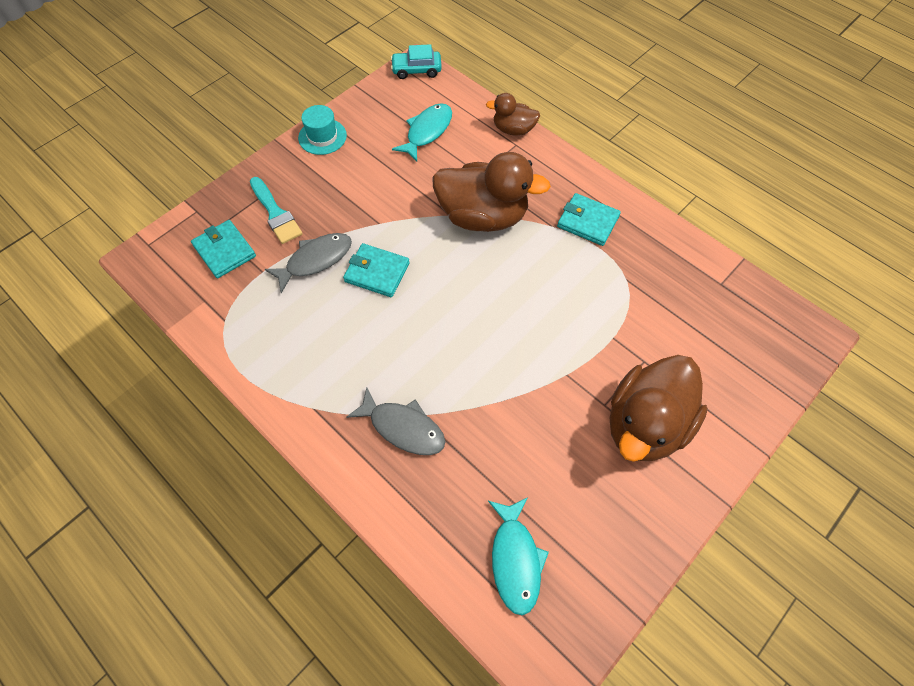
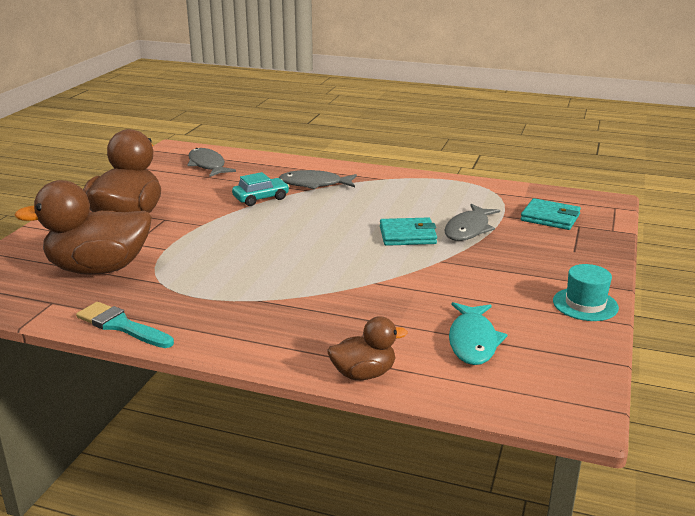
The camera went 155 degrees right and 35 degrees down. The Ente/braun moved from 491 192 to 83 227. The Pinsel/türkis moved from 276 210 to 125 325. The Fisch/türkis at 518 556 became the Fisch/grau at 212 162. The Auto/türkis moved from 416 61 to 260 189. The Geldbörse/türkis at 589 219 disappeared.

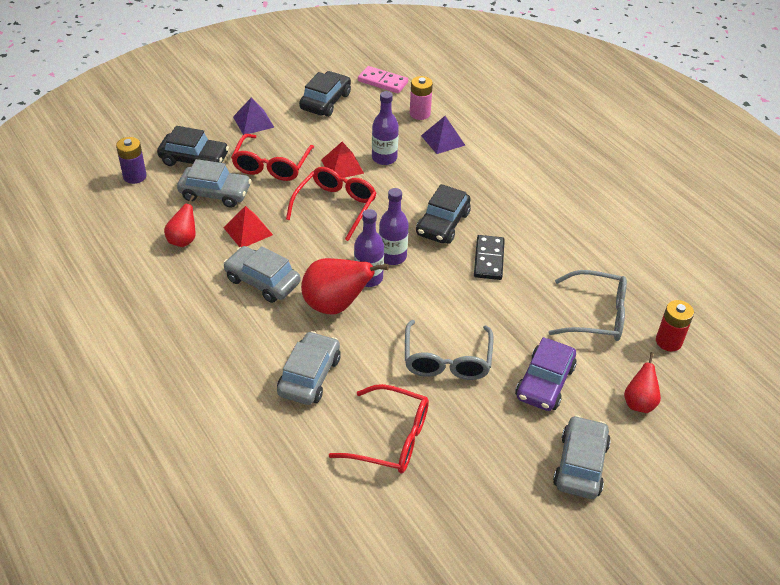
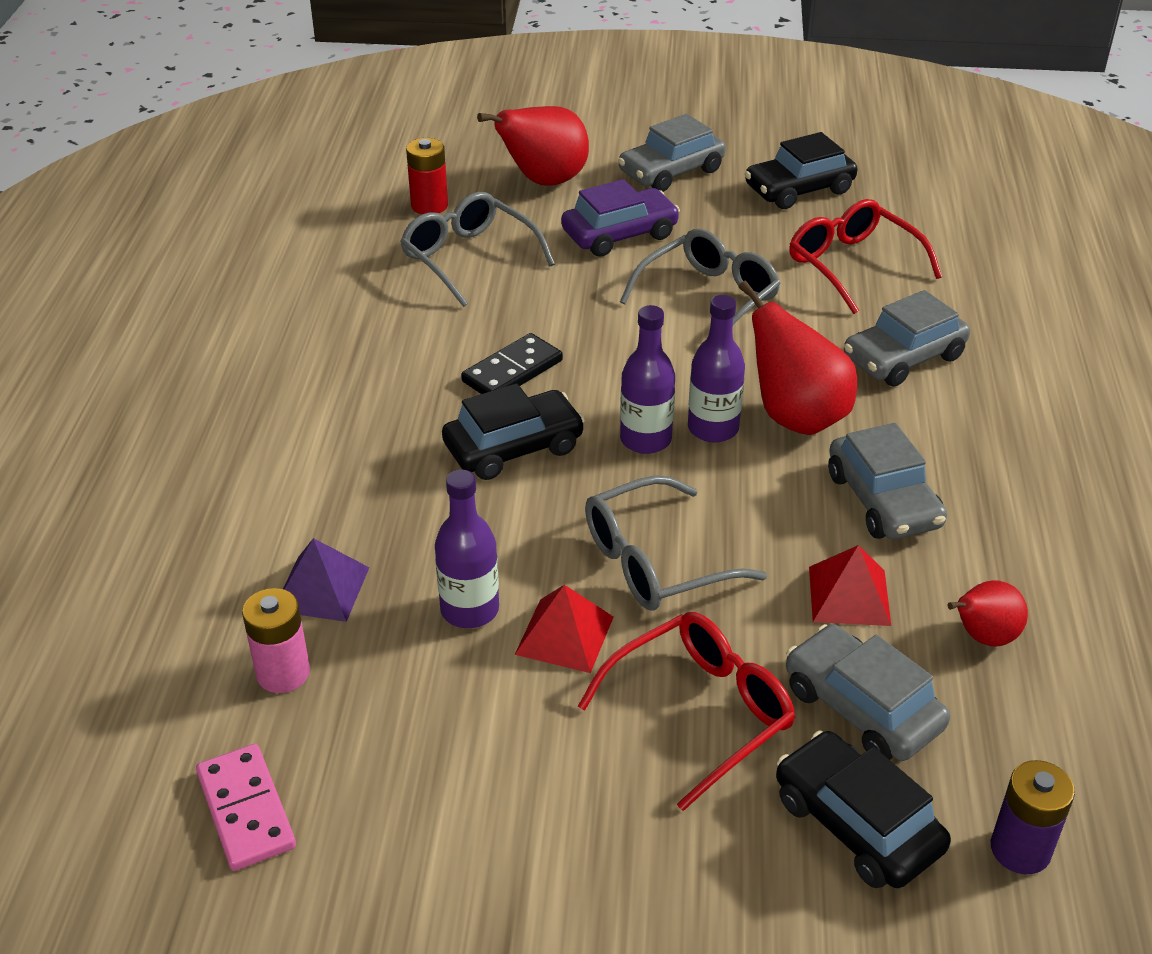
The camera went 140 degrees left and 5 degrees down. The Birne/rot at 642 382 changed to 1.73 times the size. The Brille/rot at 331 204 became the Brille/grau at 676 543. The Auto/schwarz moved from 325 94 to 801 170. The Pyramide/lila at 254 116 disappeared.

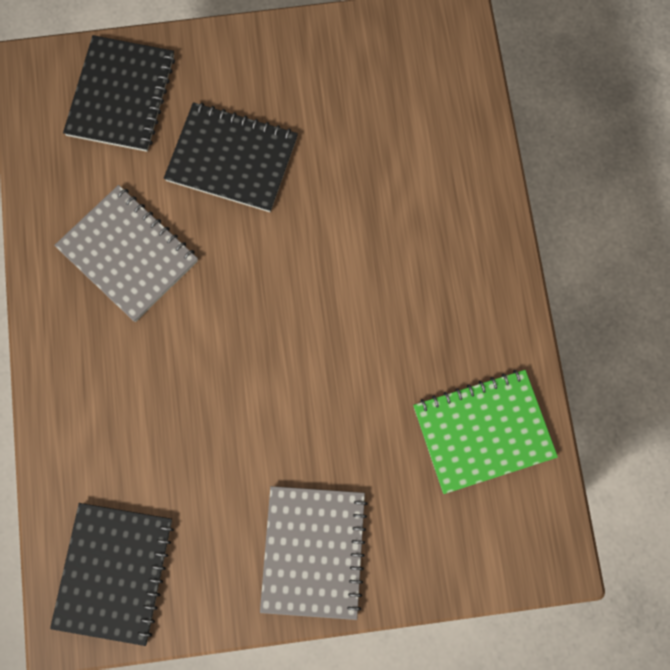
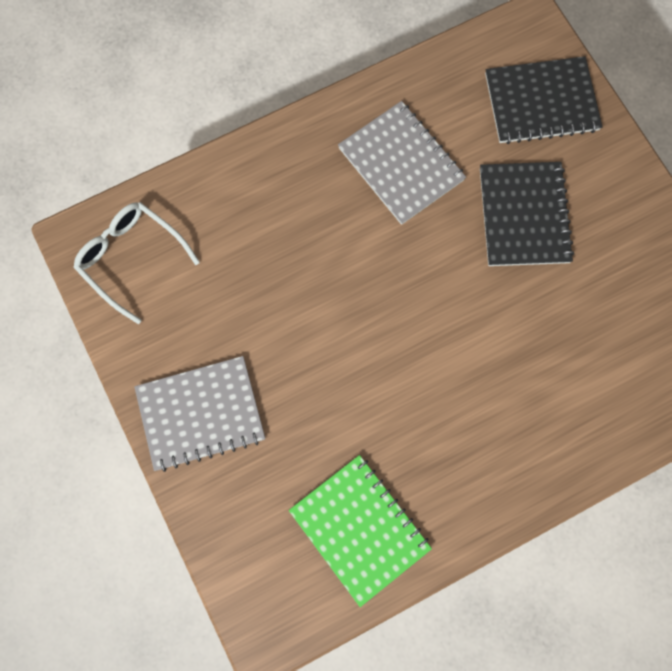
The camera went 70 degrees right and 0 degrees up. The Notizbuch/schwarz at 112 574 was replaced by the Brille/weiß at 136 263. The Notizbuch/grau at 126 253 turned 60 degrees counterclockwise.

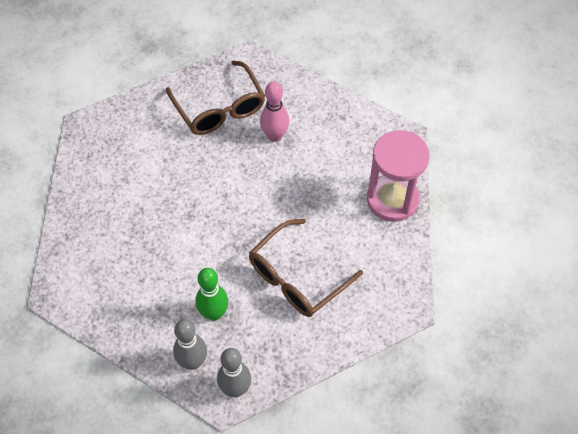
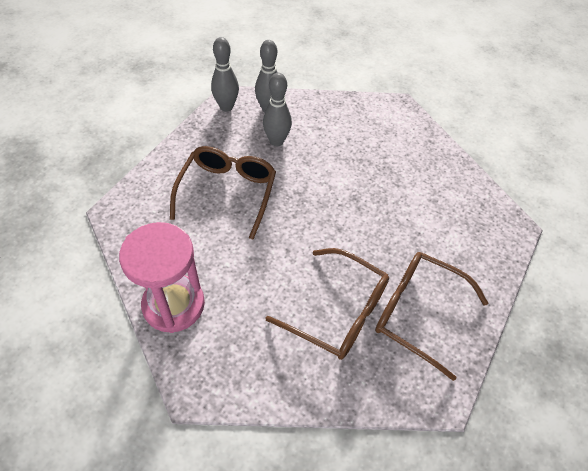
The camera went 145 degrees right and 5 degrees down. The Bowlingkegel/grün at 211 294 became the Bowlingkegel/grau at 277 109. The Bowlingkegel/rosa at 274 111 was replaced by the Brille/braun at 327 304.

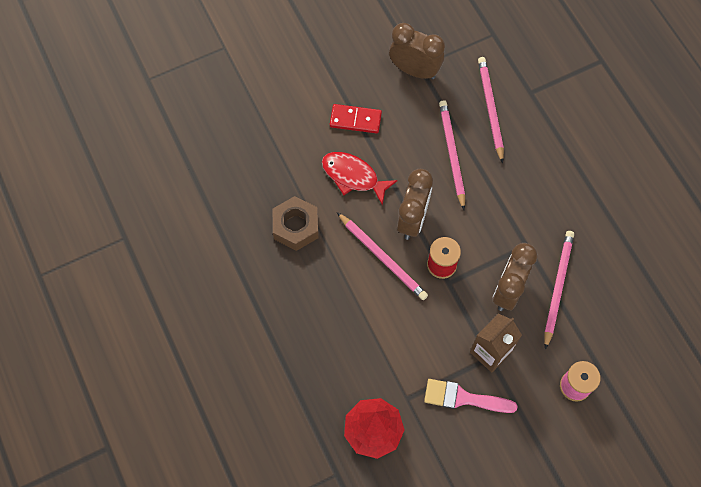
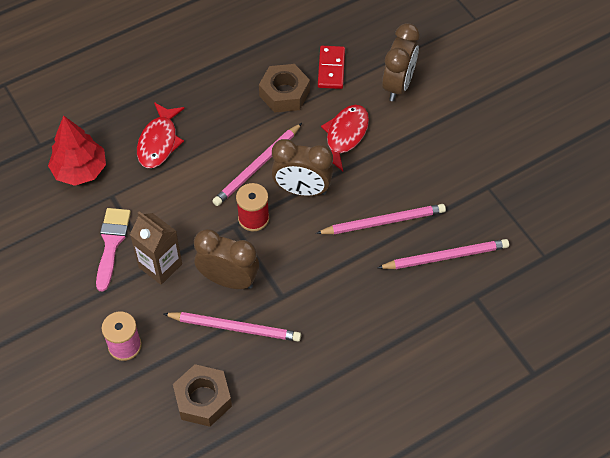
The camera went 85 degrees right and 10 degrees down. The Fisch/rot at 161 135 appeared. The Sechskantmutter/braun at 202 395 appeared. The Dominostein/rot moved from 356 119 to 331 67. The Wecker/braun moved from 417 51 to 401 62.

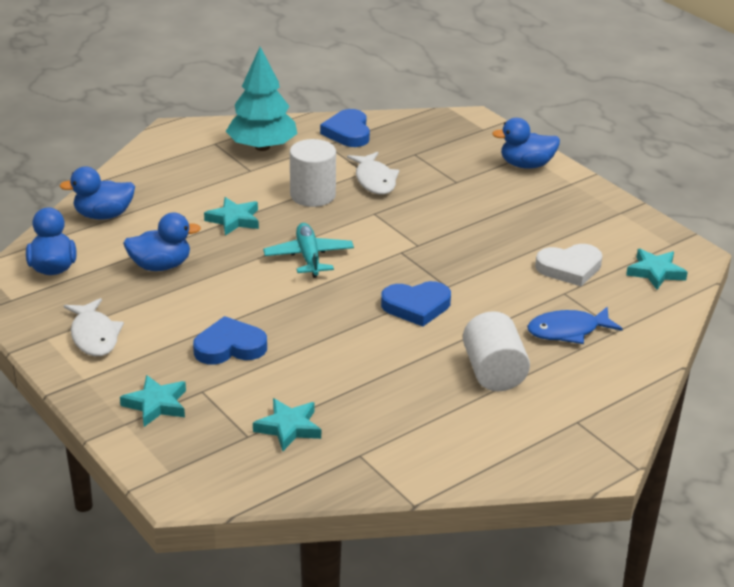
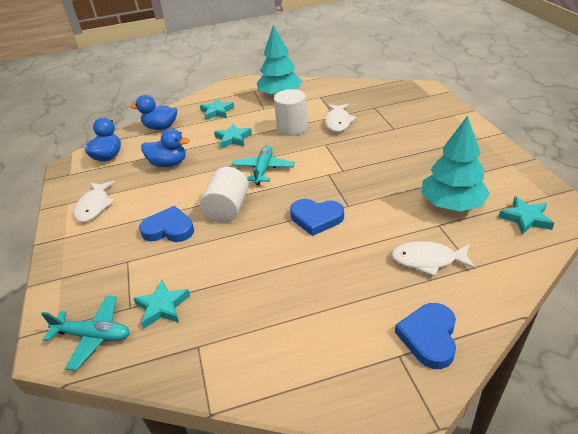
The camera went 25 degrees right and 5 degrees up. The Flugzeug/türkis at 85 333 appeared. The Stern/türkis moved from 153 401 to 217 109. The Vollzylinder/weiß moved from 496 351 to 224 195. The Fisch/blau at 575 325 became the Fisch/weiß at 433 258. The Herz/blau moved from 345 128 to 425 336. The Herz/weiß at 568 265 was replaced by the Baum/türkis at 455 163. The Ente/blau at 526 143 disappeared.

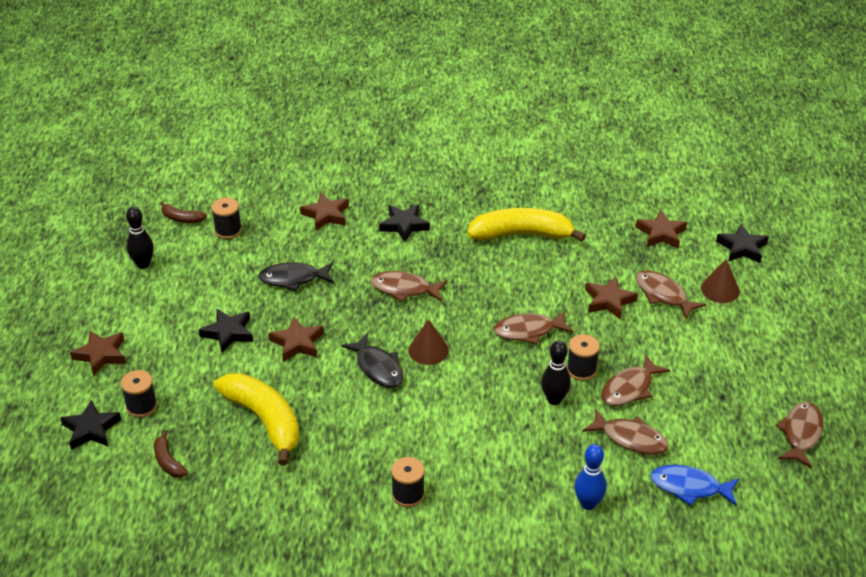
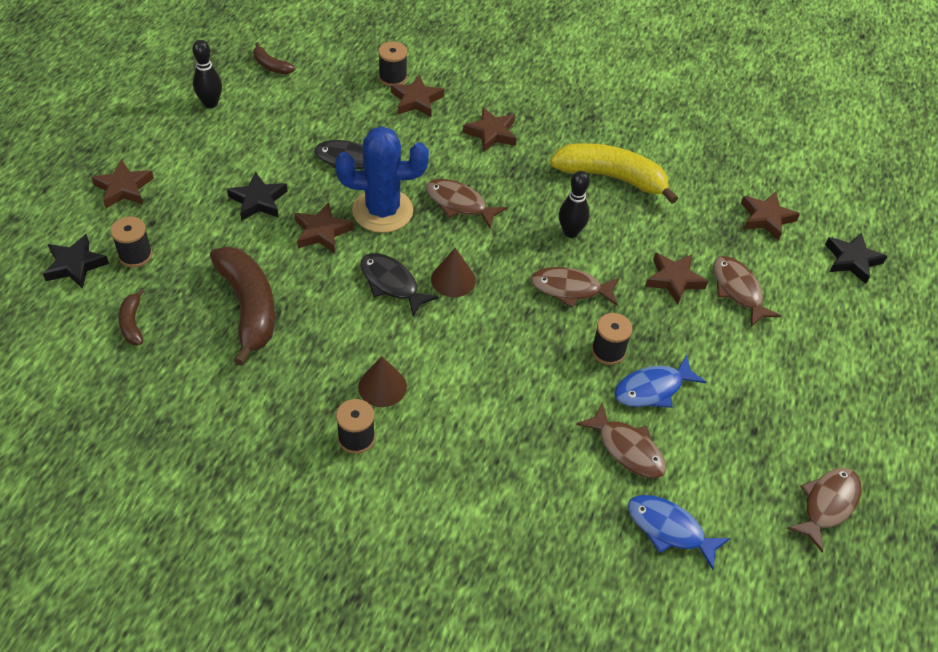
The camera went 15 degrees right and 10 degrees up. The Banane/gelb at 256 419 became the Banane/braun at 242 306. The Kaktus/blau at 382 179 appeared. The Kegel/braun moved from 720 281 to 382 381. The Fisch/schwarz at 372 360 turned 150 degrees clockwise. The Garnrolle/schwarz moved from 226 218 to 392 64. The Stern/schwarz at 404 223 became the Stern/braun at 490 129. The Bowlingkegel/schwarz moved from 556 372 to 574 204. The Fisch/braun at 635 380 became the Fisch/blau at 660 381. The Bowlingkegel/blau at 590 477 disappeared.

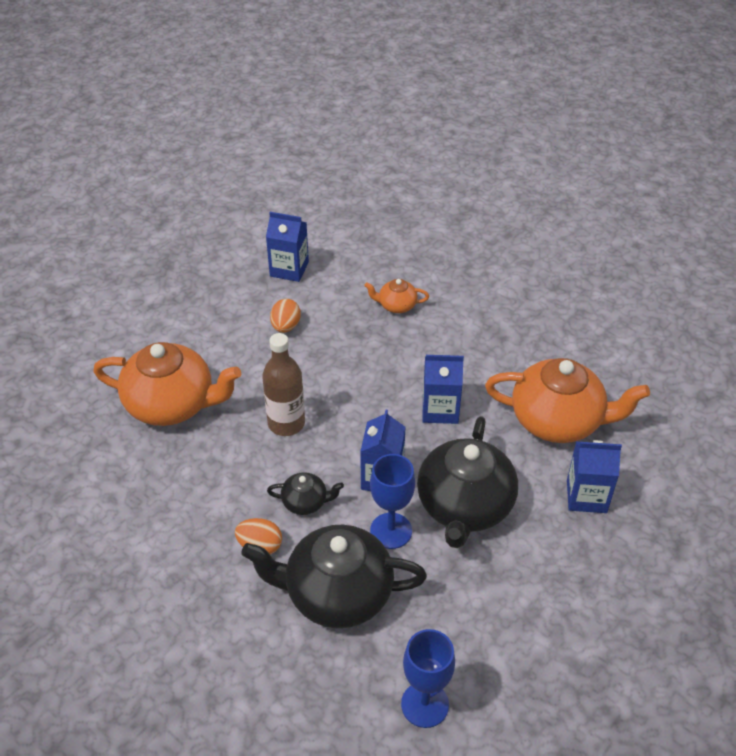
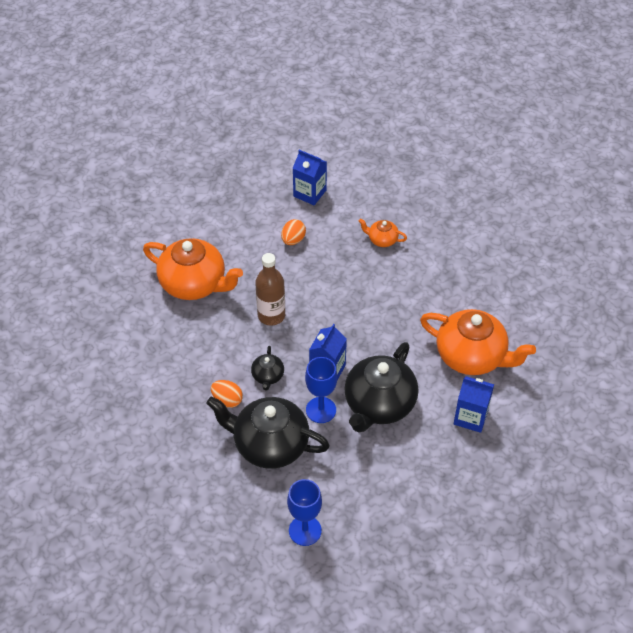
The camera went 15 degrees right and 5 degrees up. The Teekanne/schwarz at 305 493 turned 75 degrees clockwise. The Getränkekarton/blau at 443 389 disappeared.

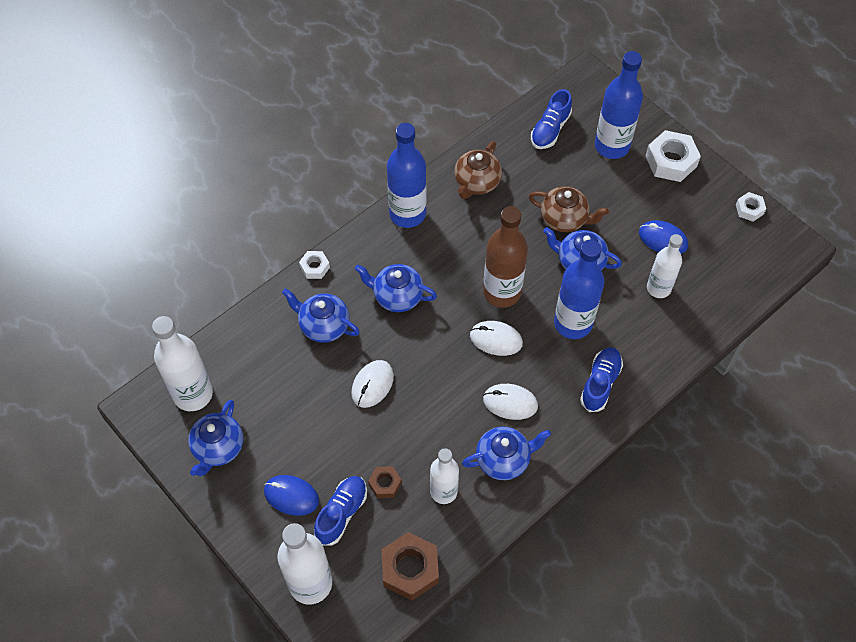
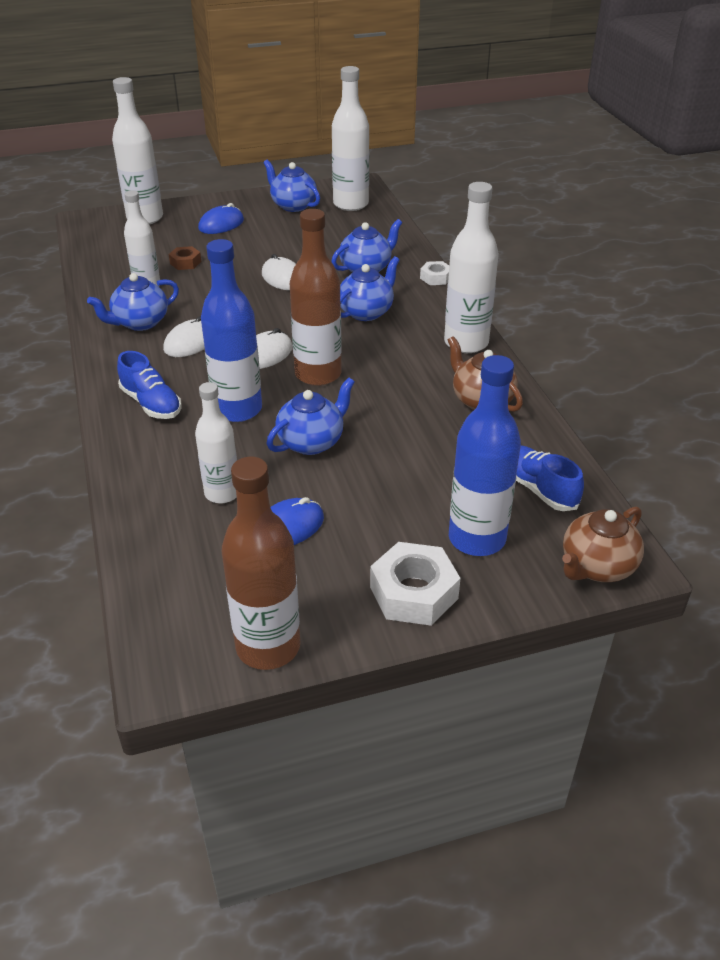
The camera went 115 degrees right and 20 degrees down. The Teekanne/blau at 506 453 turned 45 degrees clockwise. The Sechskantmutter/weiß at 751 207 was replaced by the Flasche/braun at 261 563. The Flasche/blau at 406 175 became the Flasche/weiß at 471 267. The Teekanne/braun moved from 569 209 to 603 544. The Schuh/blau at 340 510 disappeared. The Sechskantmutter/braun at 410 566 disappeared.

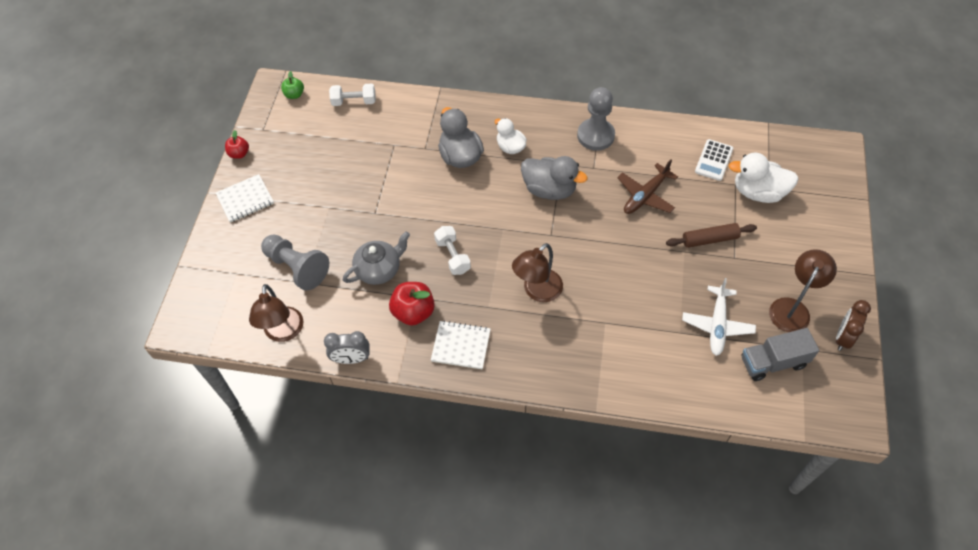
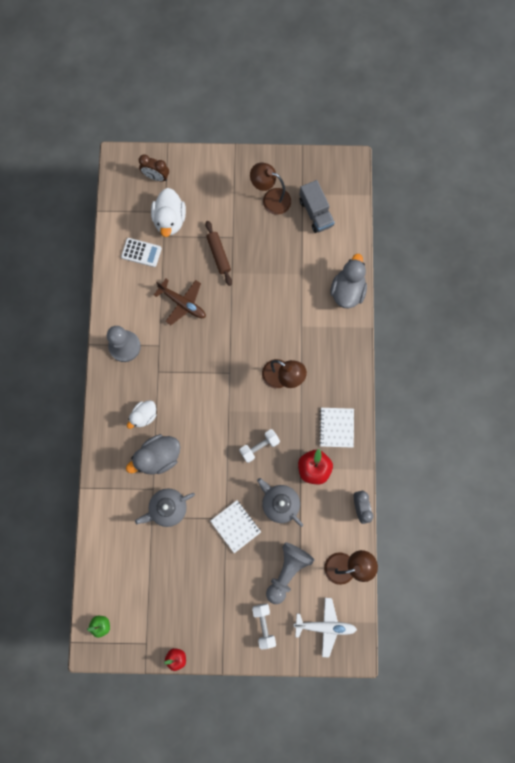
The camera went 100 degrees left and 20 degrees up. The Teekanne/grau at 165 507 appeared. The Wecker/braun moved from 853 325 to 154 168. The Notizbuch/weiß moved from 245 198 to 235 526. The Hantel/weiß moved from 352 95 to 264 627. The Flugzeug/weiß moved from 719 317 to 325 628. The Ente/grau moved from 554 178 to 348 281.

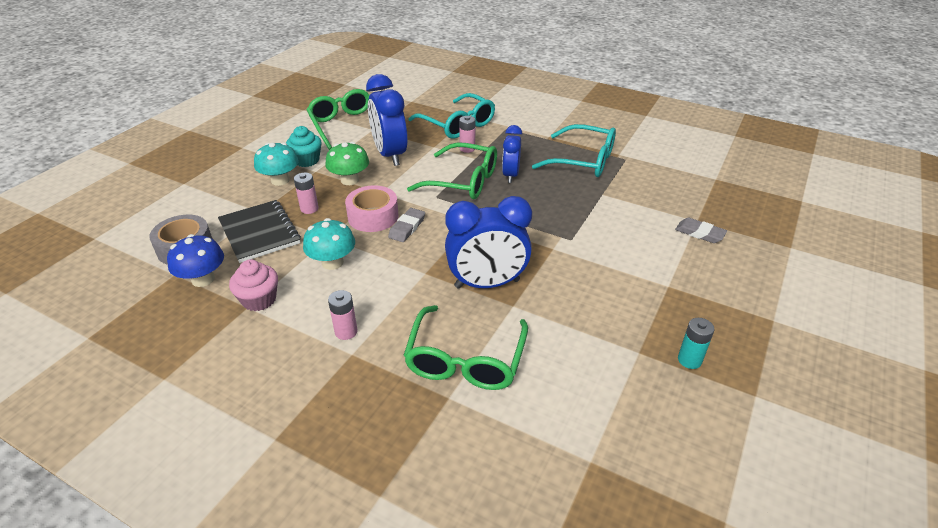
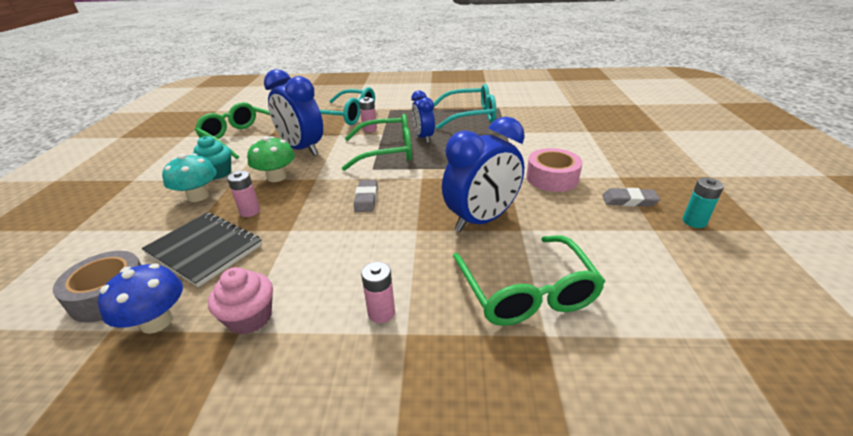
The camera went 25 degrees left and 5 degrees down. The Klebeband/rosa moved from 372 208 to 554 170. The Radiergummi/grau moved from 701 230 to 631 197. The Pilz/türkis at 329 244 disappeared.

